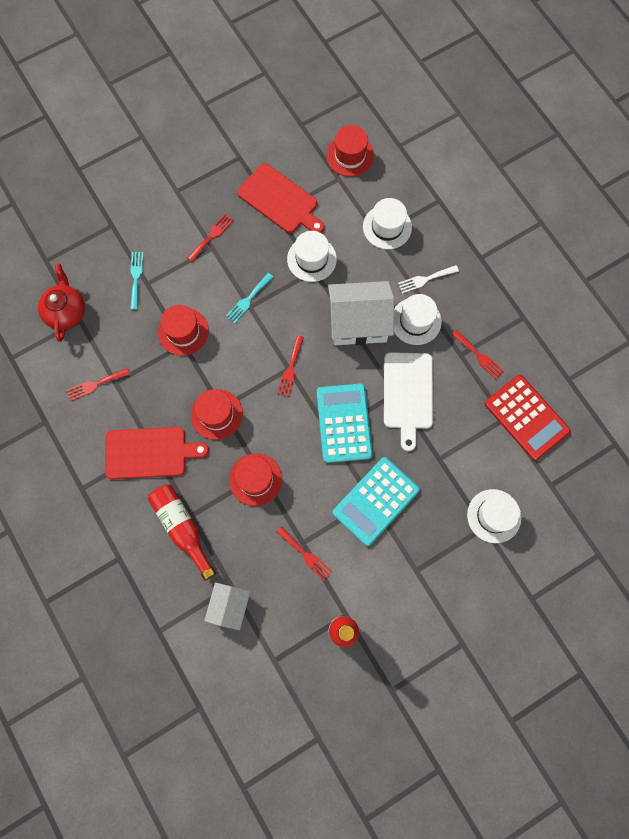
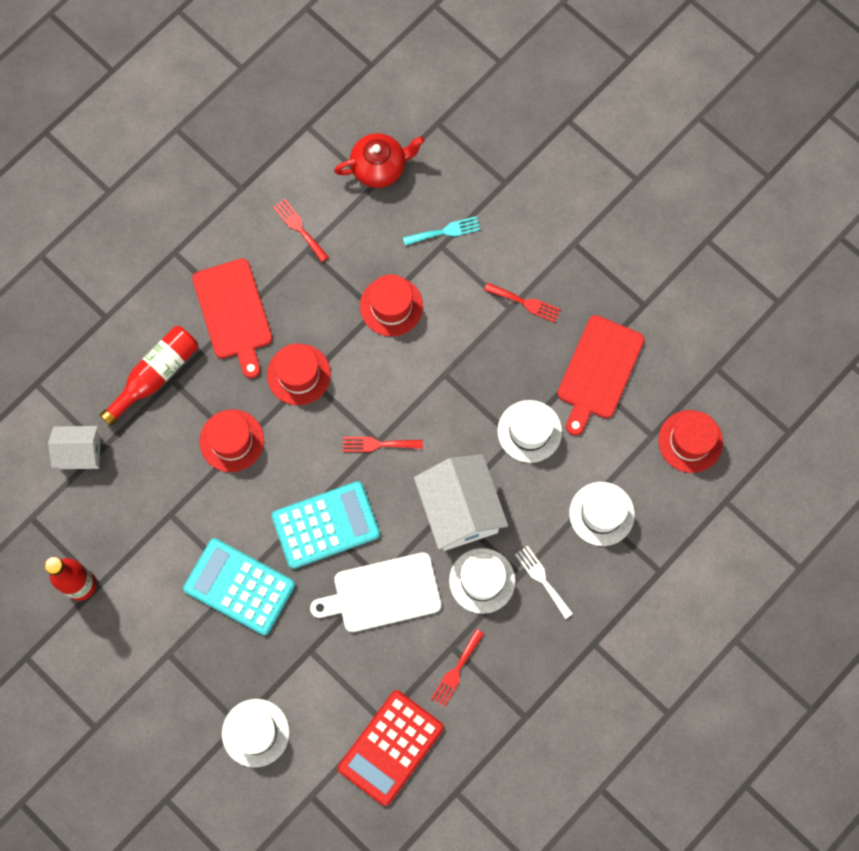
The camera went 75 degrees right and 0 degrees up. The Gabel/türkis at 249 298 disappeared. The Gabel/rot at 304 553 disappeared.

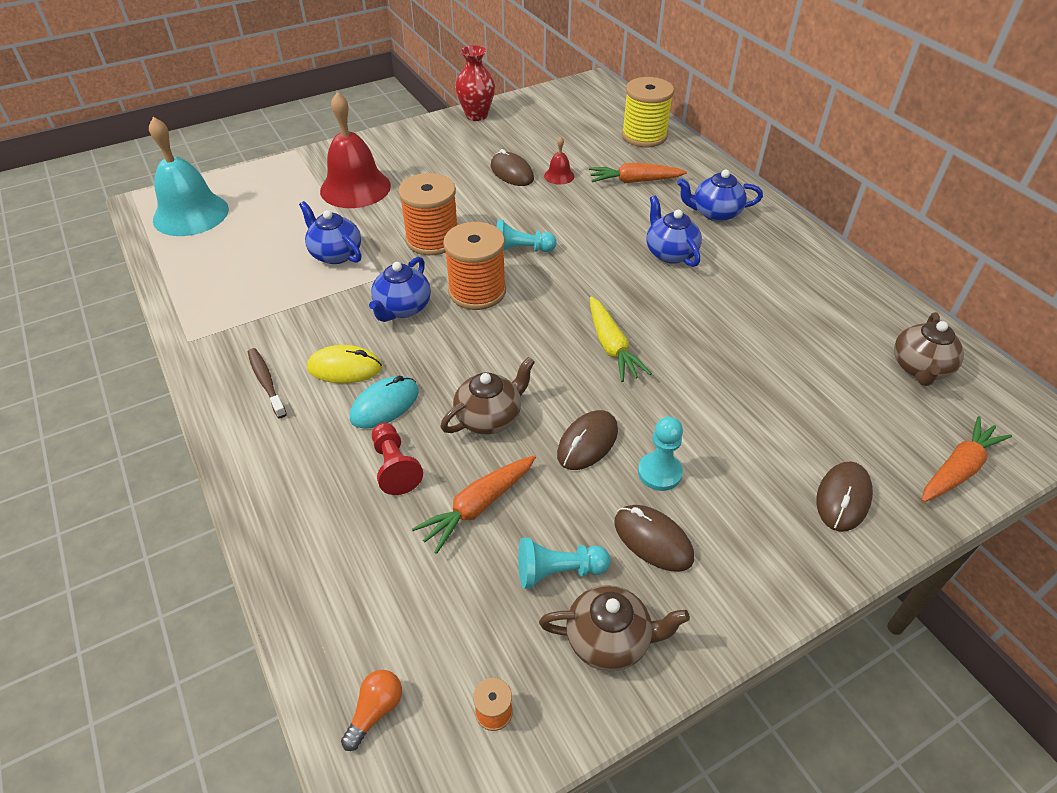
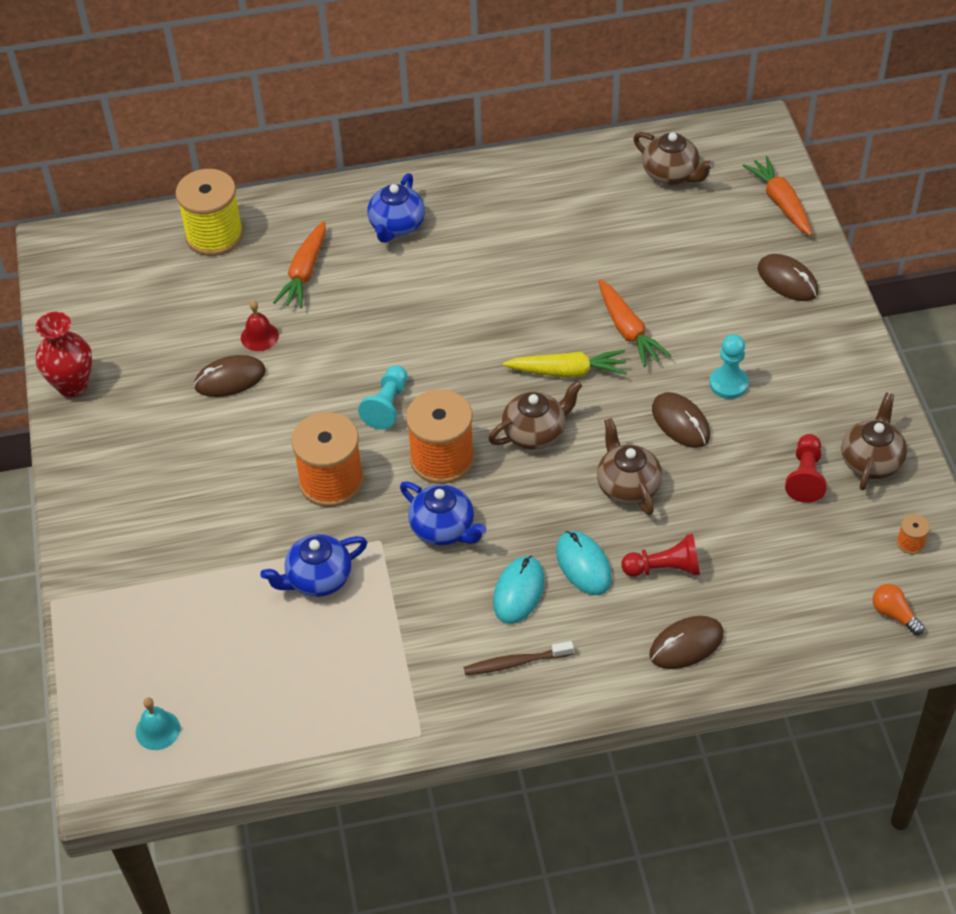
The camera went 70 degrees left and 5 degrees up. The Glocke/türkis at 189 176 changed to 0.44 times the size. The Teekanne/braun at 535 415 appeared. The Computermaus/gelb at 344 364 became the Computermaus/türkis at 519 590. The Karotte/orange moved from 474 504 to 635 323. The Computermaus/braun moved from 654 538 to 686 642. The Bauer/türkis at 564 563 became the Bauer/rot at 806 468. The Glocke/rot at 355 150 disappeared. The Teekanne/blau at 674 231 disappeared.

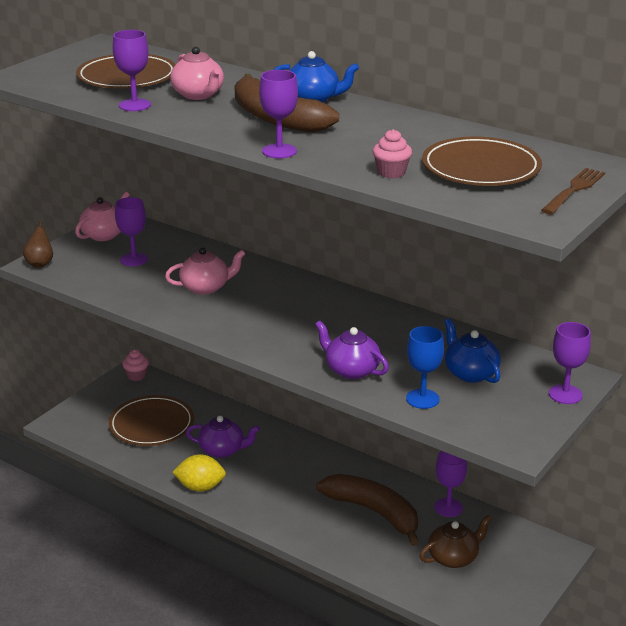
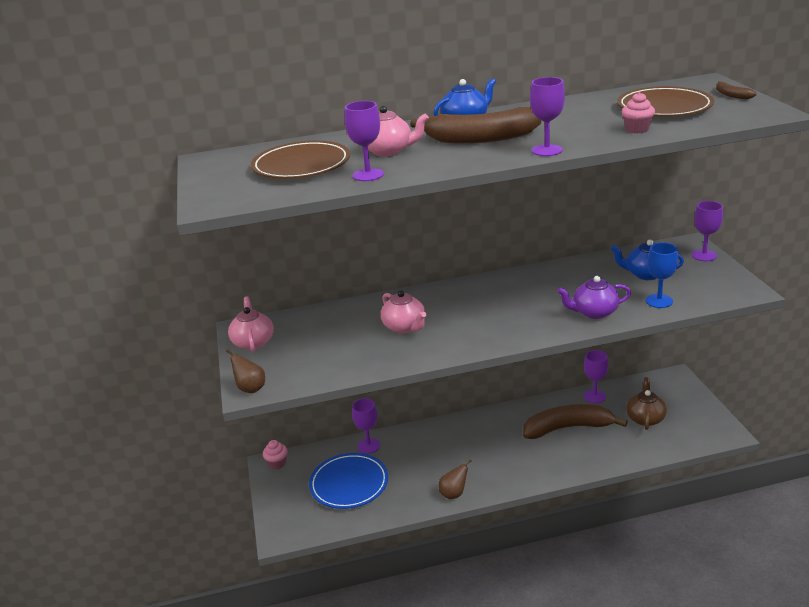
The camera went 45 degrees left and 0 degrees up. The Teller/braun at 151 420 became the Teller/blau at 348 481. The Kelch/lila moved from 131 231 to 366 426. The Teekanne/rosa at 205 271 turned 120 degrees clockwise. The Zitrone/gelb at 199 473 was replaced by the Birne/braun at 455 479. The Gabel/braun at 573 191 was replaced by the Banane/braun at 736 90. The Teekanne/lila at 223 437 disappeared.

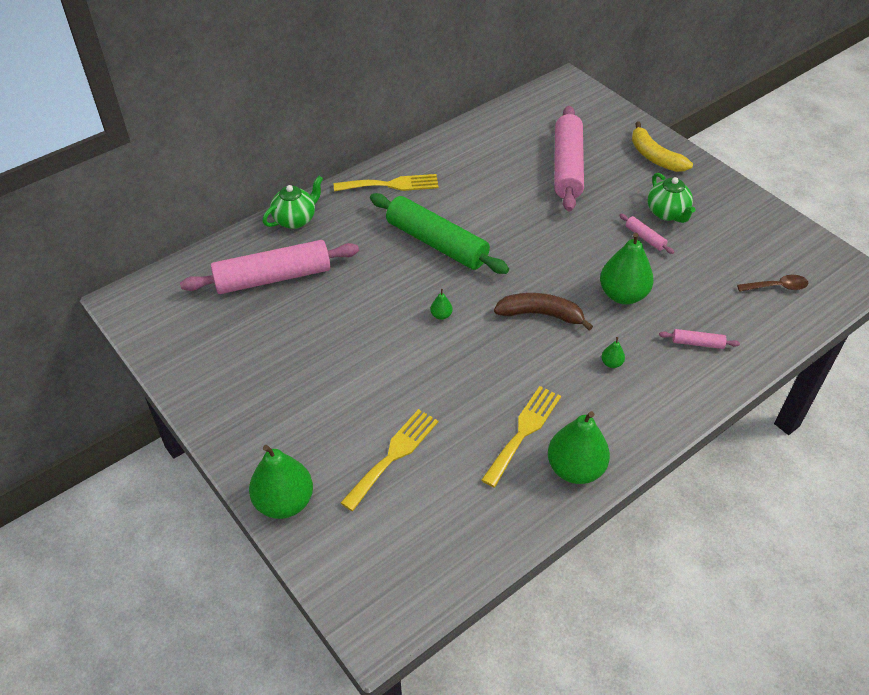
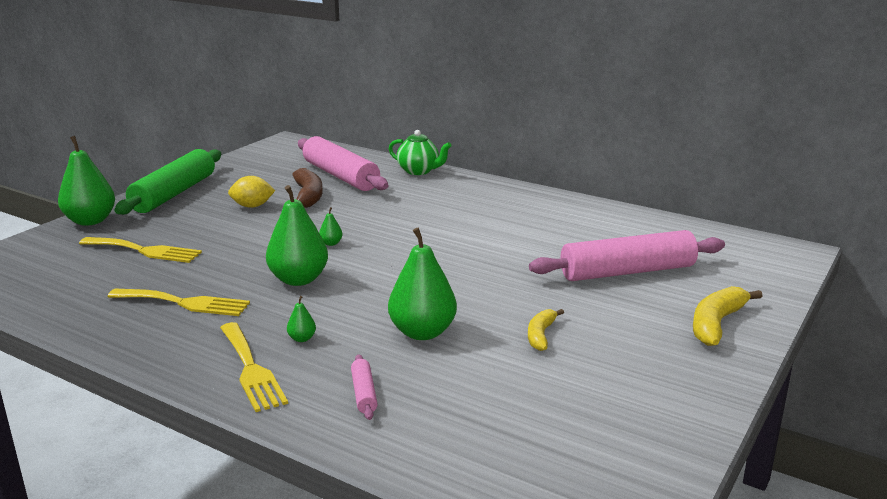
The camera went 70 degrees right and 25 degrees down. The Nudelholz/grün moved from 439 233 to 167 182. The Gabel/gelb moved from 386 183 to 254 367. The Zitrone/gelb at 251 192 appeared. The Birne/grün moved from 579 447 to 297 235. The Banane/braun moved from 543 311 to 307 188. The Nudelholz/rosa at 646 234 was replaced by the Banane/gelb at 546 330. The Teekanne/grün at 672 198 disappeared. The Löffel/braun at 772 283 disappeared.

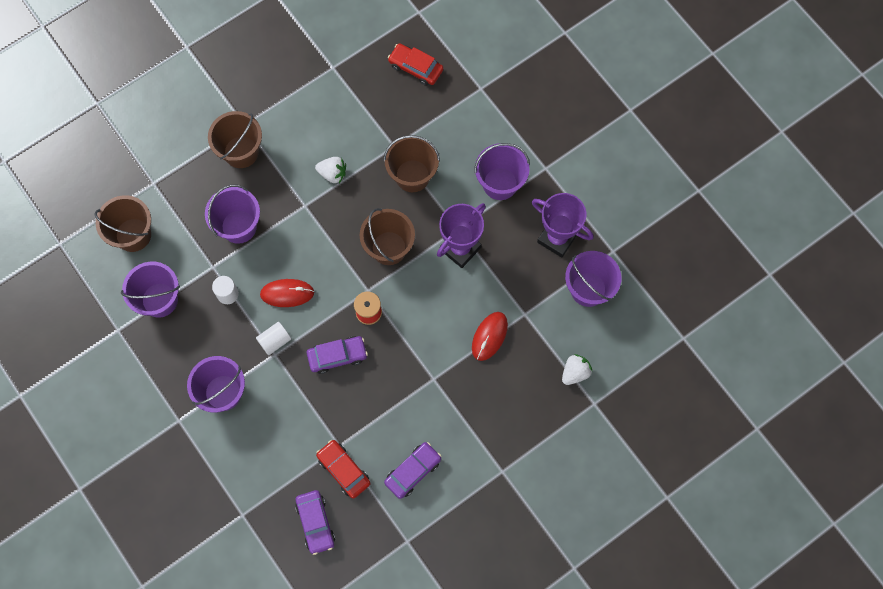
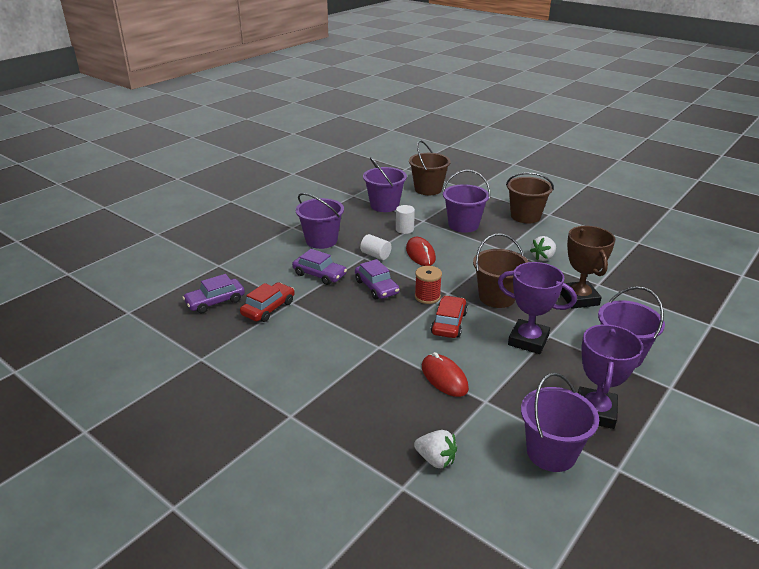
The camera went 75 degrees right and 40 degrees down. The Auto/lila moved from 412 470 to 319 267. The Computermaus/rot at 490 336 turned 45 degrees clockwise. The Auto/rot moved from 415 64 to 449 317. The Erdbeere/weiß at 330 170 turned 45 degrees clockwise. The Eimer/braun at 412 163 was replaced by the Pokal/braun at 587 267.

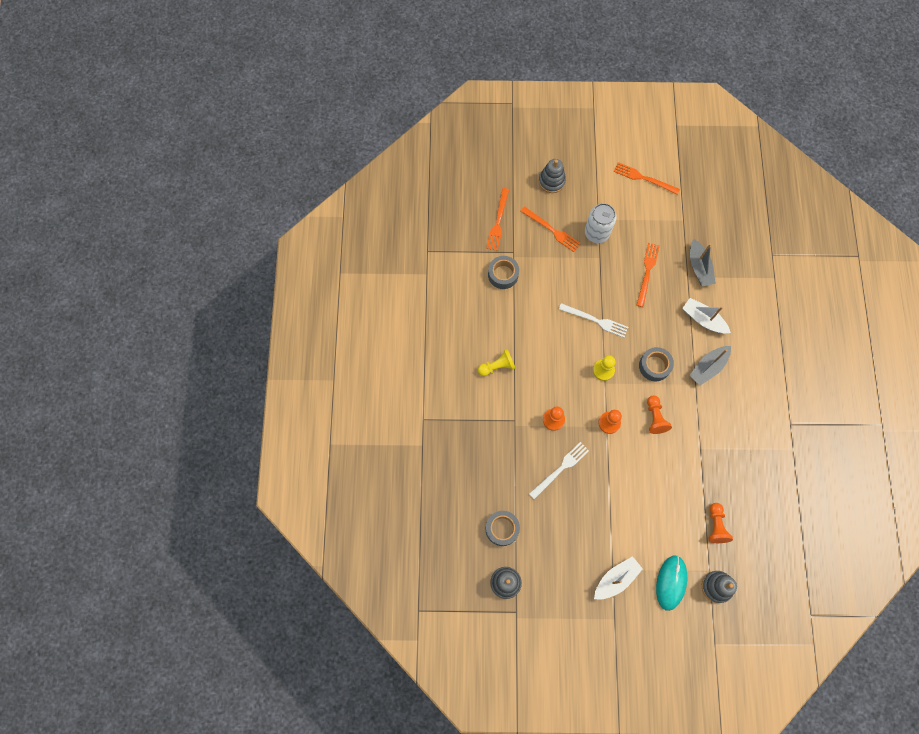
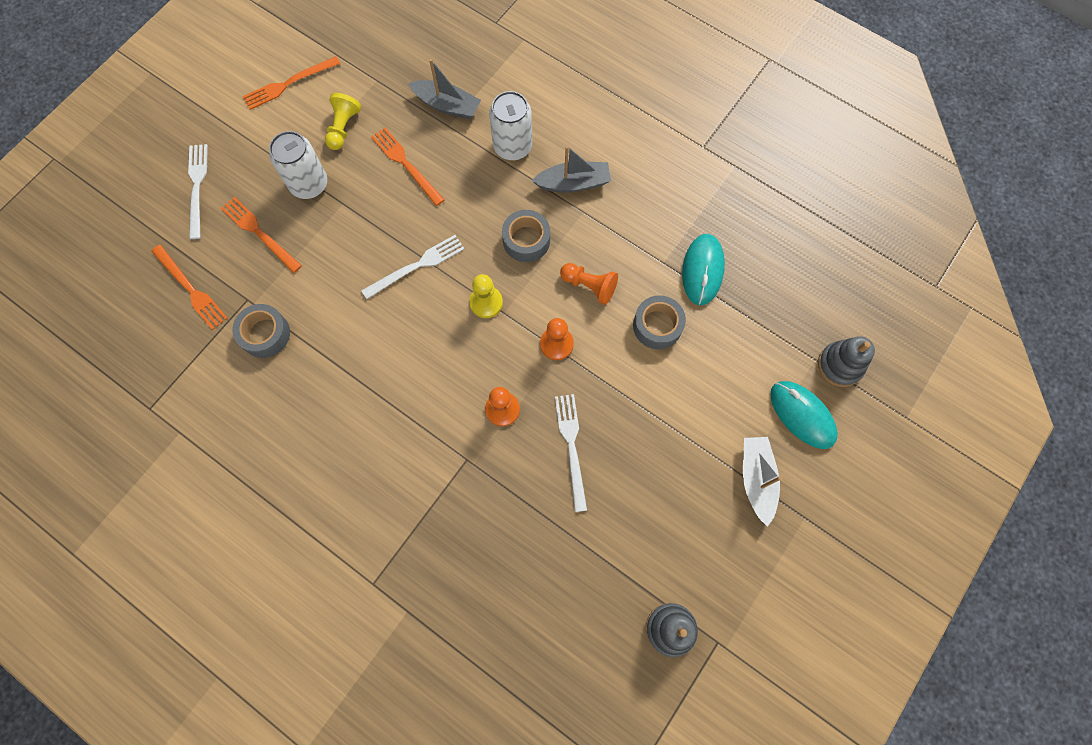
The camera went 55 degrees left and 0 degrees up. The Stapelspielzeug/grau at 552 176 was replaced by the Gabel/weiß at 198 191. The Gabel/orange at 550 229 turned 120 degrees counterclockwise. The Bauer/gelb moved from 497 362 to 343 121. The Boot/weiß at 706 315 was replaced by the Dose/weiß at 510 125. The Boot/grau at 710 366 turned 90 degrees counterclockwise. The Klebeband/grau moved from 503 528 to 659 322. The Computermaus/türkis at 703 269 appeared. The Bauer/orange at 721 523 disappeared.

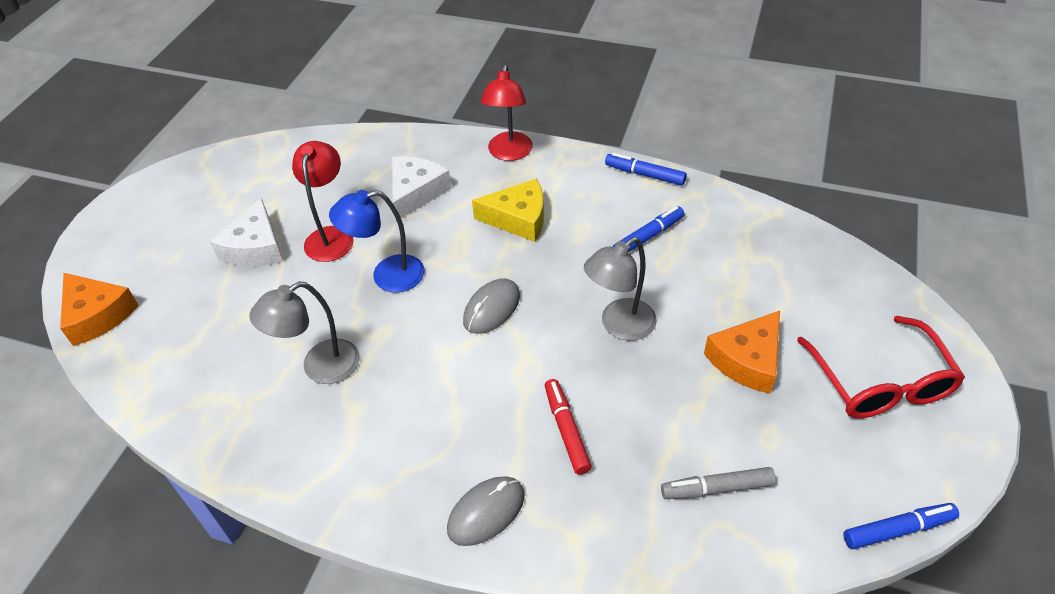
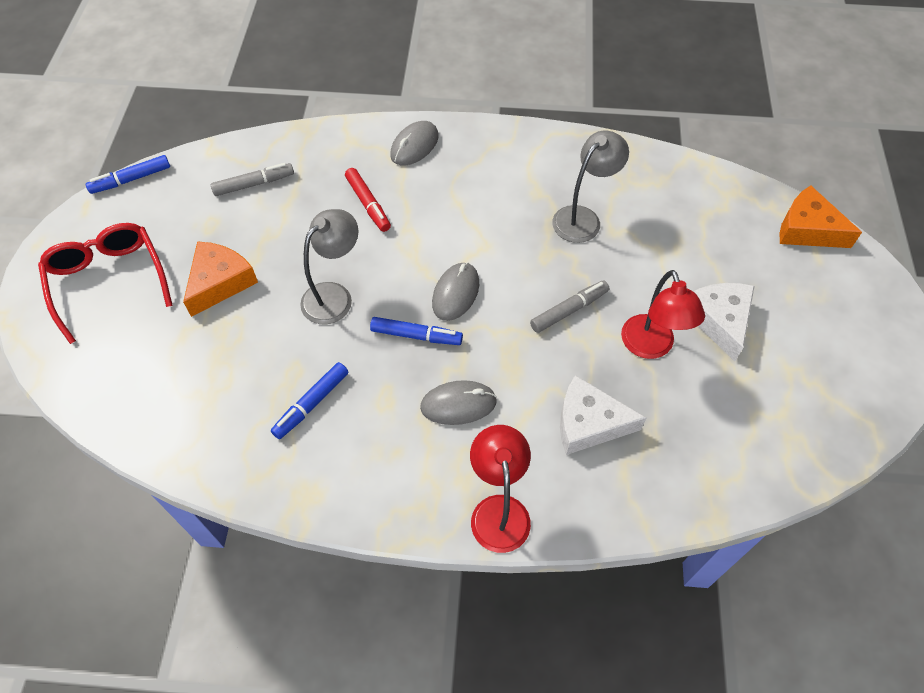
The camera went 165 degrees right and 10 degrees up. The Filzstift/blau moved from 646 169 to 416 331. The Käse/gelb at 508 210 was replaced by the Computermaus/grau at 458 402. The Lampe/blau at 377 241 was replaced by the Filzstift/grau at 569 306. The Käse/weiß at 421 187 turned 90 degrees clockwise.

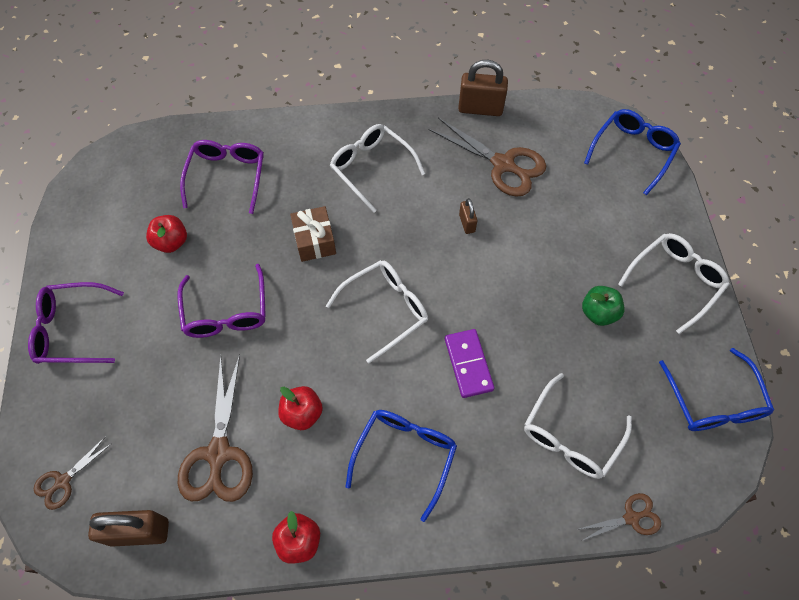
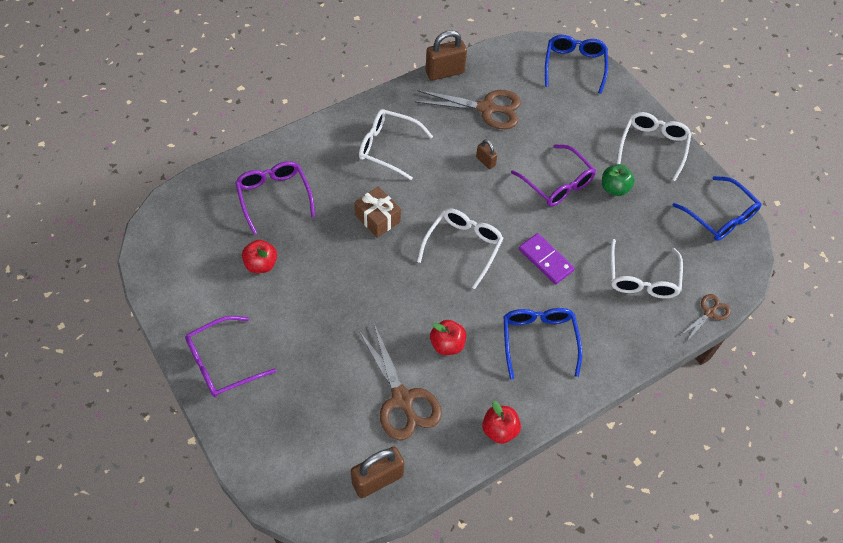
The camera went 30 degrees left and 5 degrees down. The Brille/lila moved from 222 301 to 553 175. The Schere/braun at 73 473 disappeared.

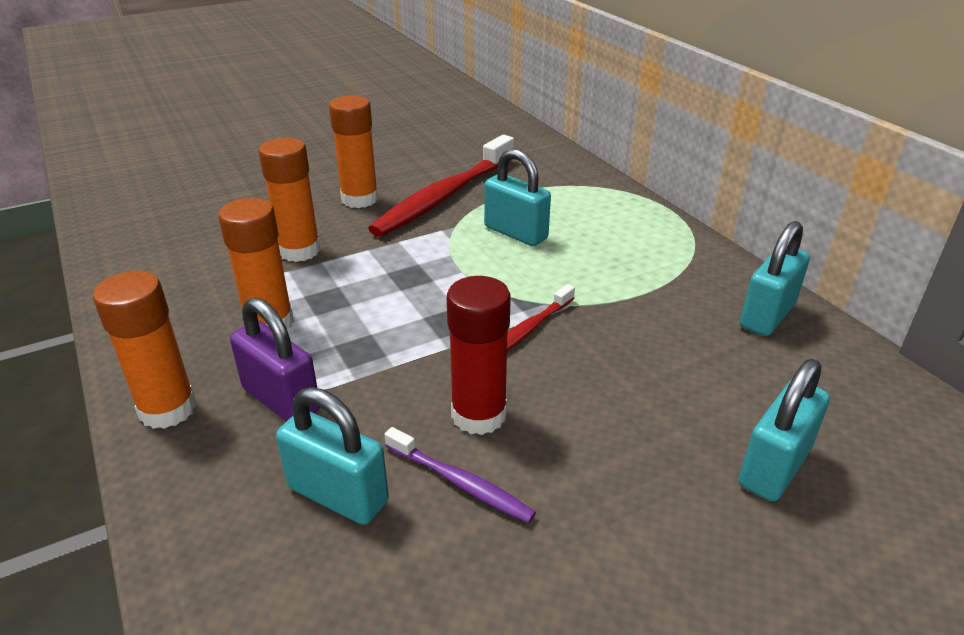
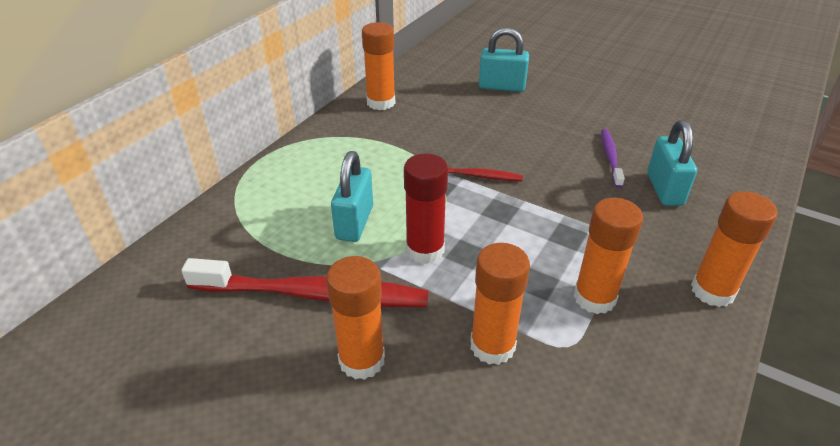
The camera went 120 degrees left and 5 degrees up. The Vorhängeschloss/türkis at 775 278 was replaced by the Klebestift/orange at 378 66. The Klebestift/rot moved from 479 355 to 426 209. The Vorhängeschloss/lila at 275 359 disappeared.

